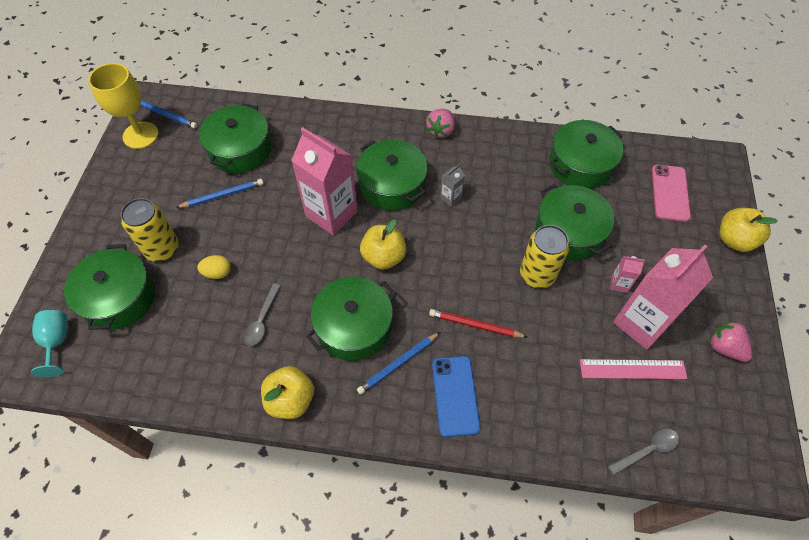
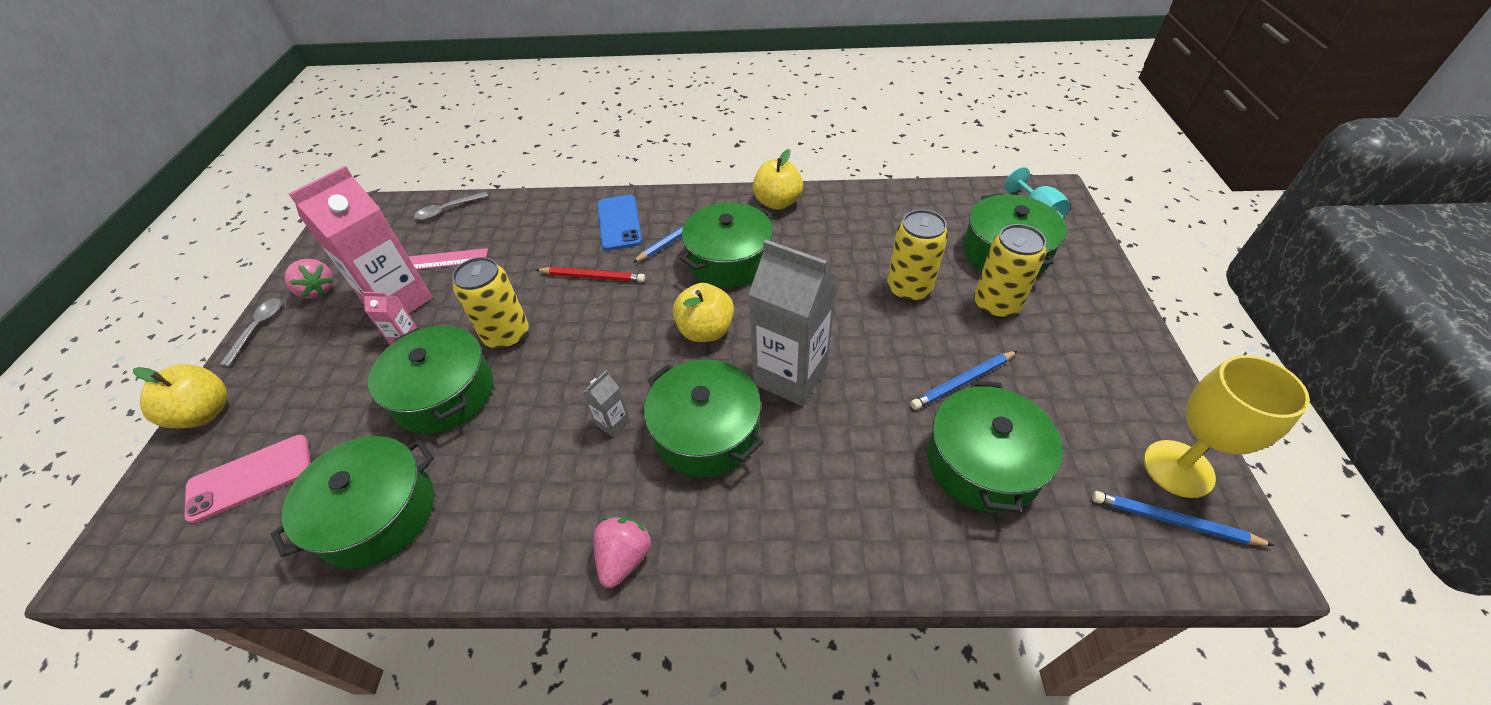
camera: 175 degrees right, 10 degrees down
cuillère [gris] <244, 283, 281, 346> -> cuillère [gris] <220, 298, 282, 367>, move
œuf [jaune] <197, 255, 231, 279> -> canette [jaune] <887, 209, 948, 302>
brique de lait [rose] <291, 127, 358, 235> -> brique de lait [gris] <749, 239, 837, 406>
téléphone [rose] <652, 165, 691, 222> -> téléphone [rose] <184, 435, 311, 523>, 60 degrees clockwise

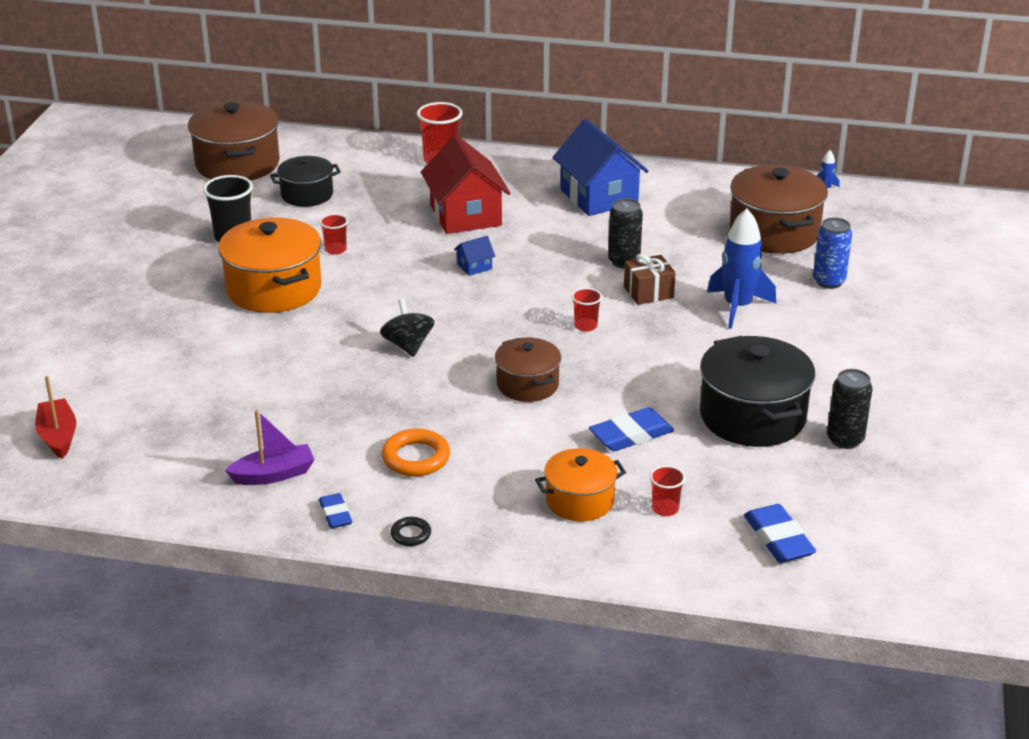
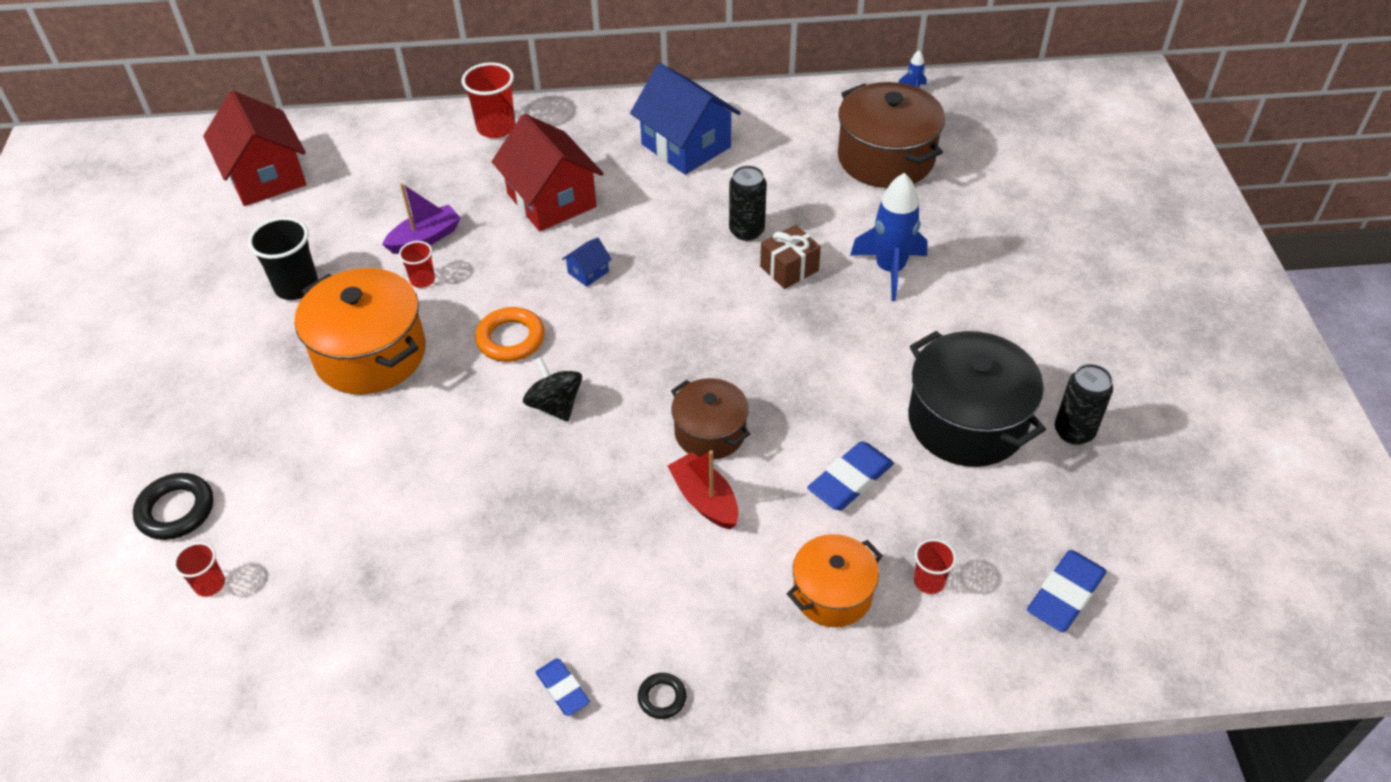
camera: 15 degrees left, 15 degrees up
marmite [noir] <270, 156, 341, 207> -> none
canette [bleu] <813, 217, 852, 289> -> none
none -> anneau [noir] <133, 473, 213, 540>
bateau [rouge] <35, 376, 76, 459> -> bateau [rouge] <667, 450, 738, 530>, move
bateau [violet] <225, 410, 314, 485> -> bateau [violet] <382, 183, 461, 254>, move
anneau [orange] <381, 428, 450, 476> -> anneau [orange] <475, 307, 545, 362>, move
gobelet [rouge] <572, 288, 602, 332> -> gobelet [rouge] <173, 542, 225, 597>, move
marmite [marron] <188, 101, 280, 181> -> maison [rouge] <203, 91, 306, 206>
gomme [bleu] <744, 504, 816, 563> -> gomme [bleu] <1027, 550, 1107, 632>, 75 degrees clockwise

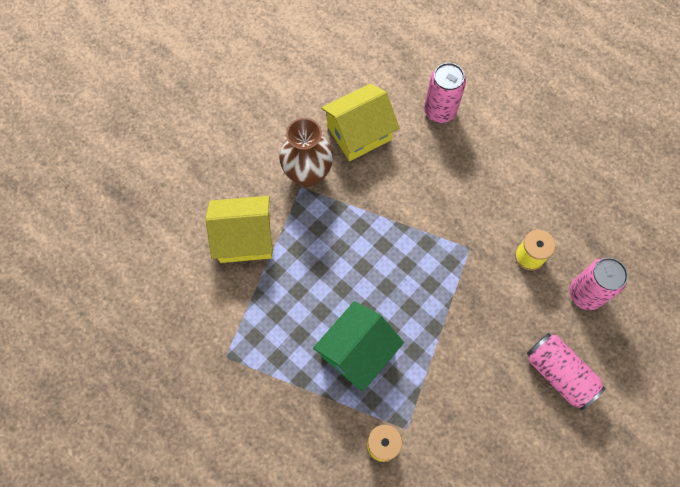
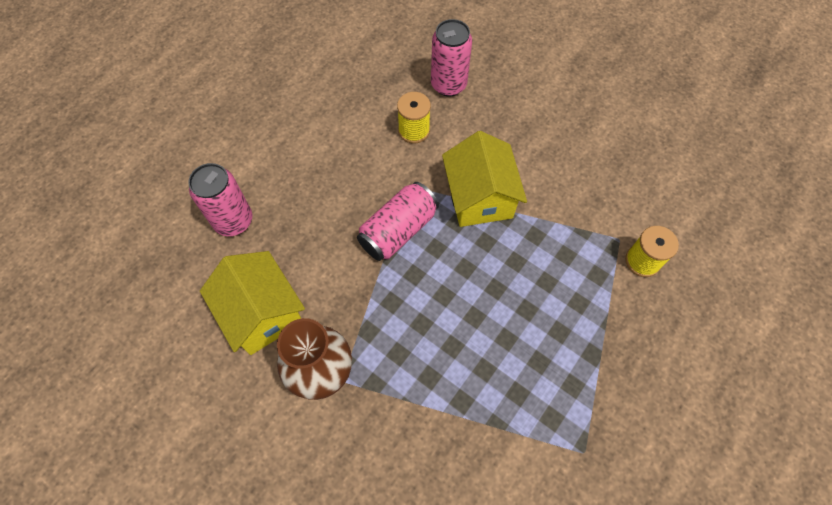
camera: 95 degrees left, 5 degrees down
maison [vert] <313, 301, 404, 391> -> none
maison [jaune] <205, 196, 273, 263> -> maison [jaune] <442, 131, 527, 227>, move
canette [rose] <527, 333, 606, 410> -> canette [rose] <357, 182, 439, 261>, move

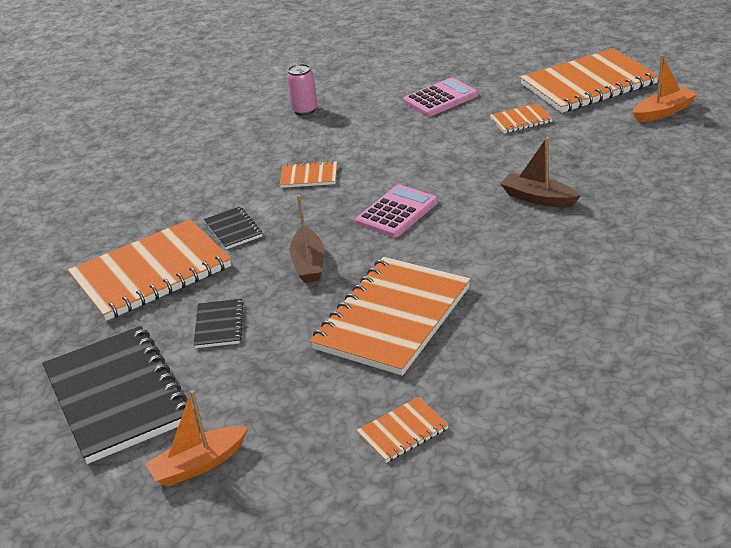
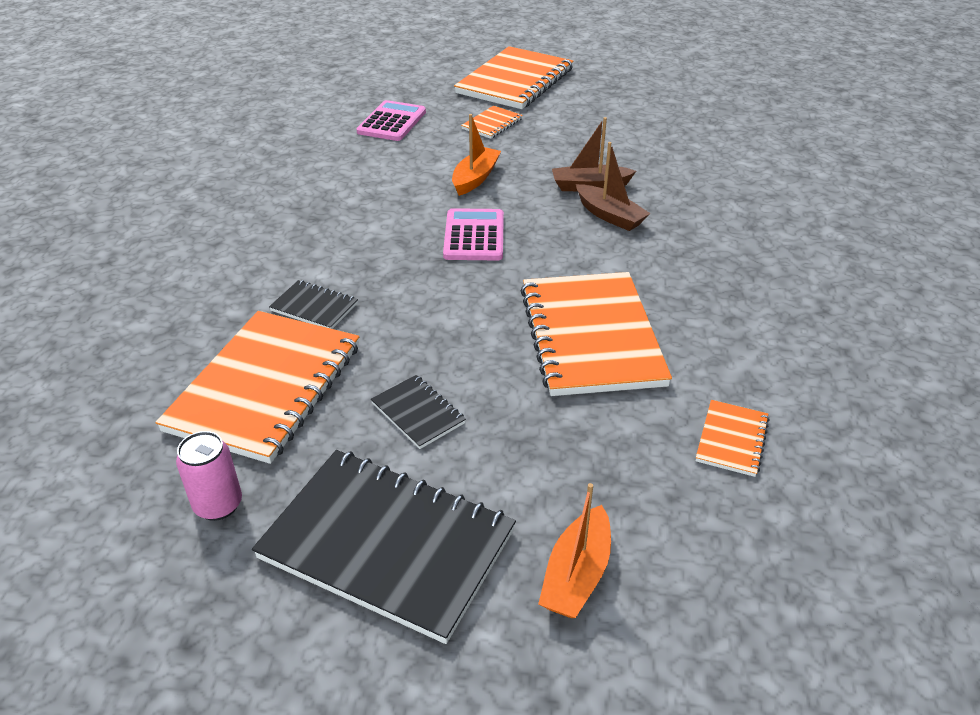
camera: 40 degrees left, 5 degrees up
carnet [orange] <280, 161, 337, 188> -> none
canette [rose] <287, 64, 318, 116> -> canette [rose] <176, 431, 242, 521>, move
bateau [marron] <289, 195, 324, 283> -> bateau [marron] <576, 142, 651, 231>, move
bateau [orange] <632, 55, 697, 122> -> bateau [orange] <452, 114, 501, 196>, move

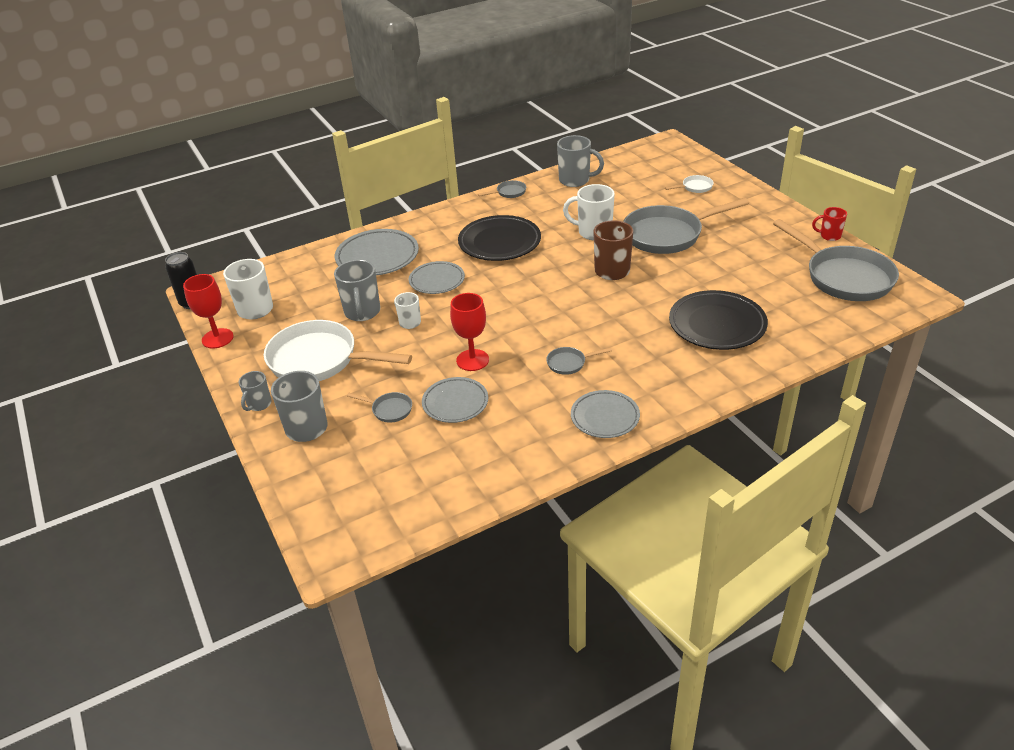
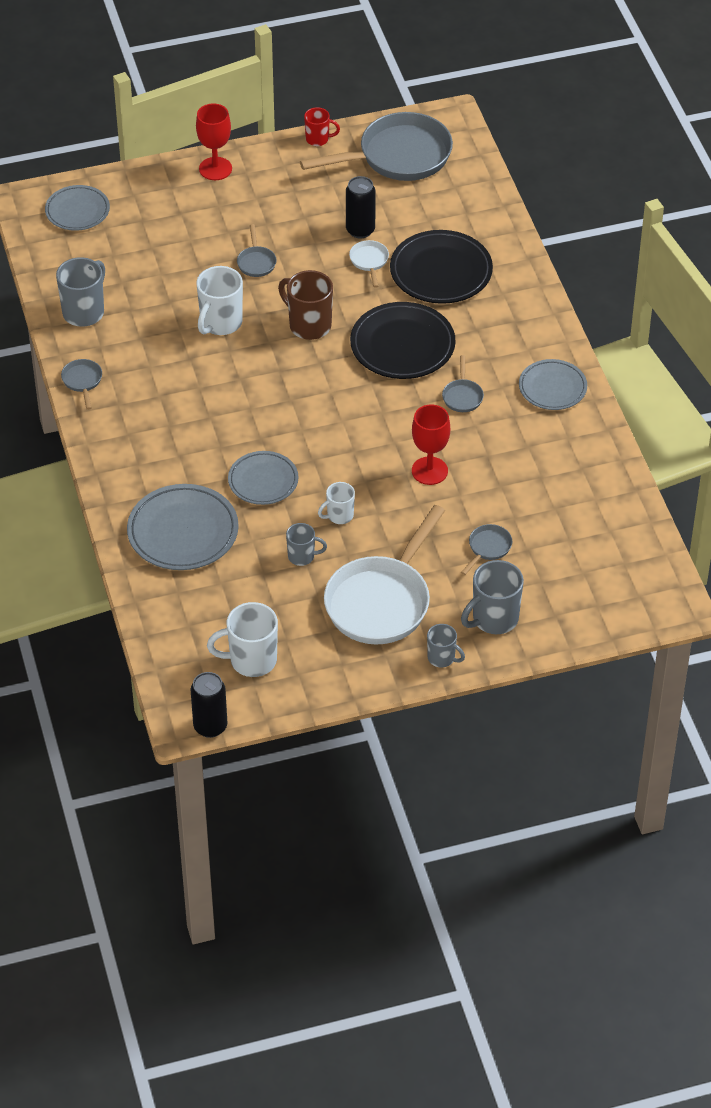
camera: 80 degrees left, 10 degrees up
none -> canette [noir] <346, 176, 376, 238>
verre à pied [rouge] <183, 274, 234, 349> -> verre à pied [rouge] <196, 103, 232, 180>, move
assiette [gris] <422, 377, 488, 423> -> assiette [gris] <45, 185, 110, 231>, move
assiette [noir] <458, 215, 541, 261> -> assiette [noir] <350, 302, 455, 379>, move
poêle [blanc] <665, 175, 714, 193> -> poêle [blanc] <349, 240, 389, 288>, move
tasse [rouge] <812, 207, 847, 241> -> tasse [rouge] <304, 107, 340, 146>, 105 degrees counterclockwise
tasse [gris] <334, 260, 380, 321> -> tasse [gris] <286, 523, 327, 566>, x0.59
poêle [gris] <623, 198, 749, 254> -> poêle [gris] <237, 224, 276, 277>, x0.42

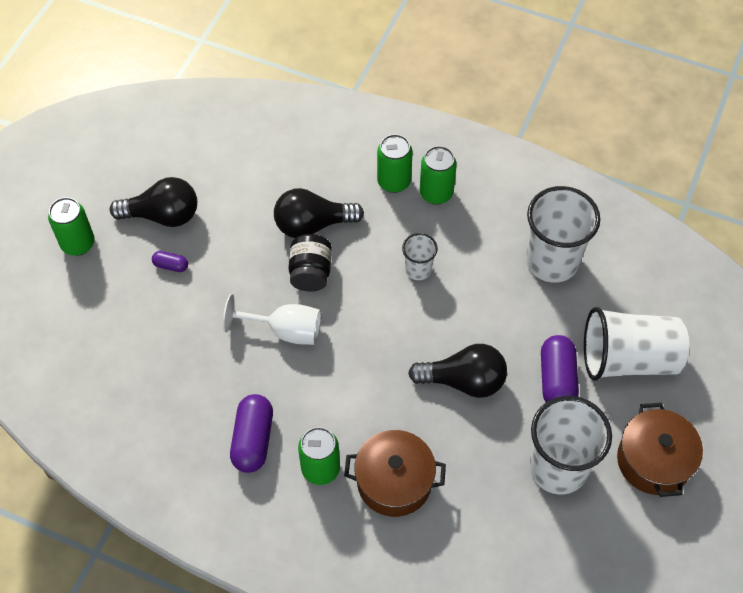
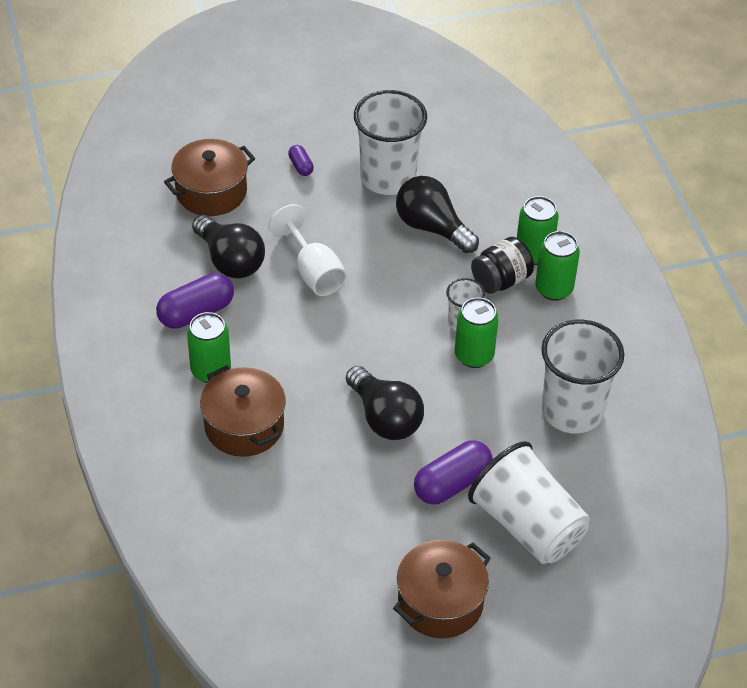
camera: 50 degrees right, 10 degrees down
none -> marmite [marron] <164, 139, 255, 216>
canette [vert] <48, 197, 95, 256> -> canette [vert] <455, 297, 499, 368>, move
ampoule [noir] <110, 177, 197, 227> -> ampoule [noir] <192, 215, 265, 279>, move
bocal [noir] <289, 234, 332, 291> -> bocal [noir] <471, 237, 534, 294>, move
gobelet [blanc] <529, 396, 612, 495> -> gobelet [blanc] <354, 90, 427, 195>, move

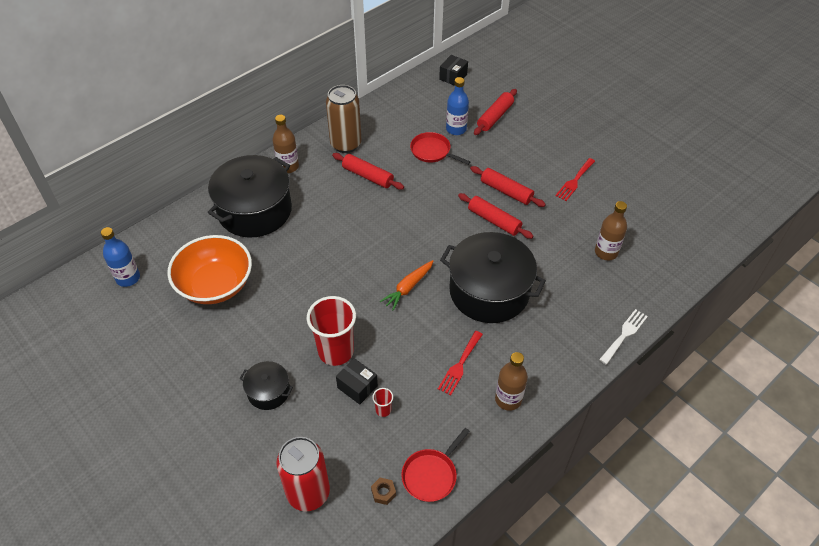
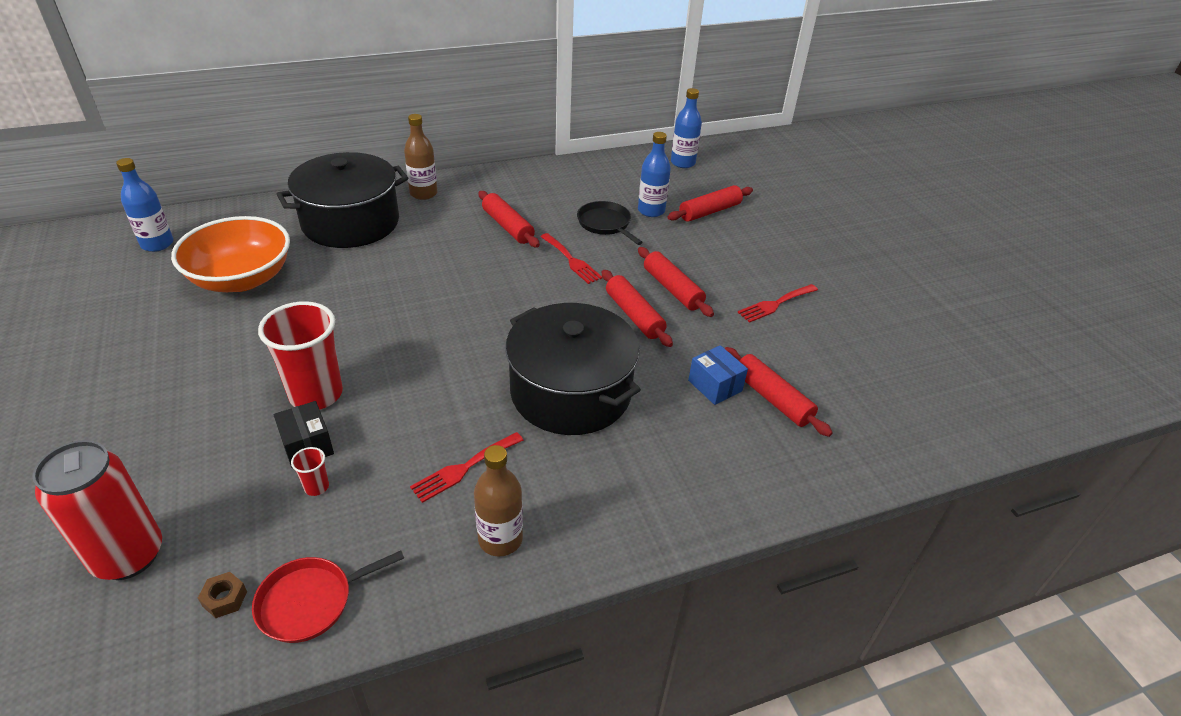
camera: 20 degrees right, 10 degrees down
marmite [noir] <239, 361, 293, 410> -> none
canette [marron] <326, 85, 362, 153> -> none
carotte [orange] <380, 260, 433, 311> -> none
fourchette [blanc] <599, 309, 648, 365> -> none
none -> fourchette [rouge] <540, 233, 603, 284>
none -> boîte [bleu] <688, 345, 748, 405>
boîte [noir] <439, 55, 468, 86> -> bouteille [bleu] <671, 88, 702, 168>
bouteille [marron] <595, 201, 627, 260> -> rouleau à pâtisserie [rouge] <724, 347, 833, 437>
poêle [rouge] <410, 132, 470, 165> -> poêle [noir] <577, 201, 643, 245>

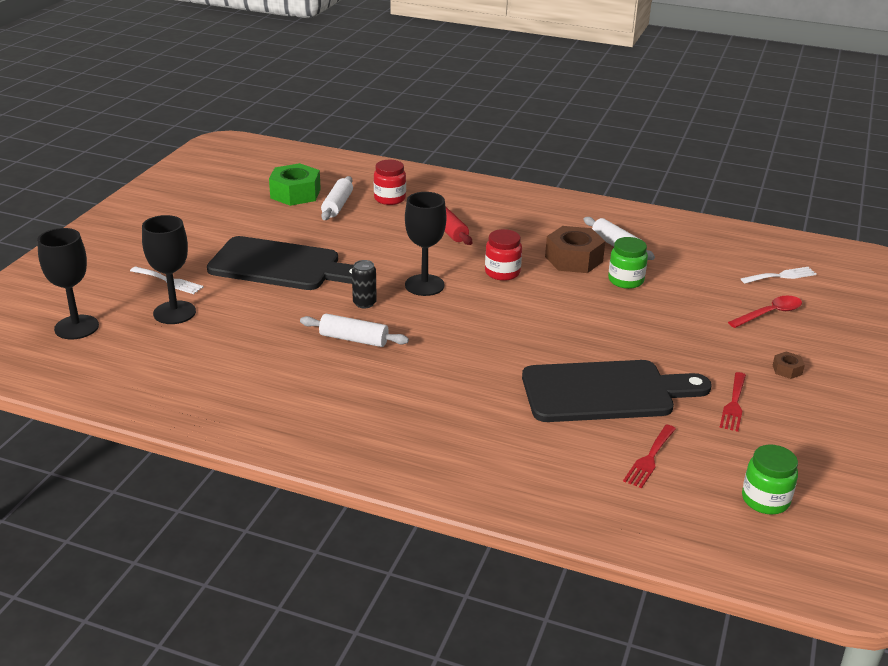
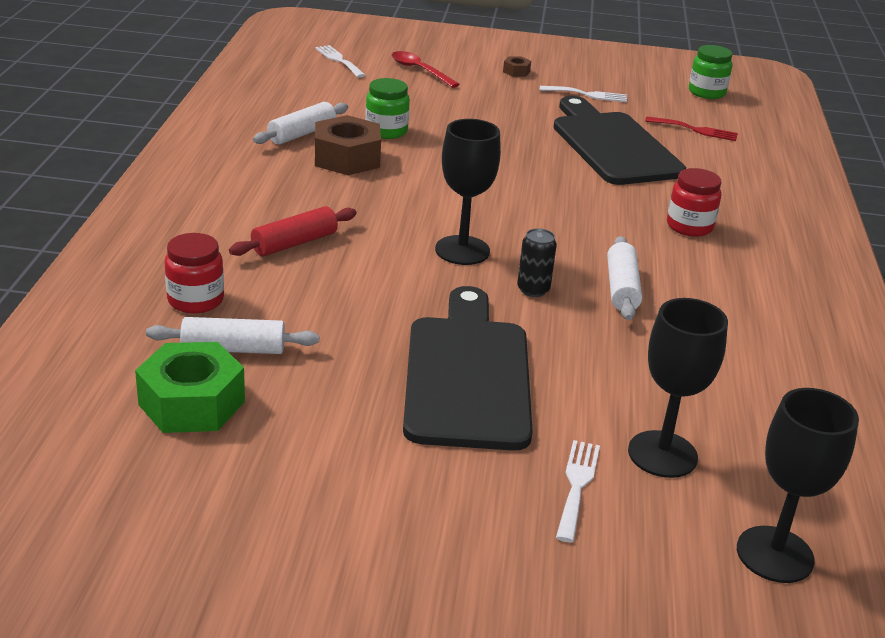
camera: 105 degrees left, 0 degrees up
bocal [rouge] <485, 229, 522, 281> -> bocal [rouge] <667, 168, 722, 237>, move
fourchette [rouge] <719, 372, 746, 432> -> fourchette [blanc] <540, 86, 627, 102>

